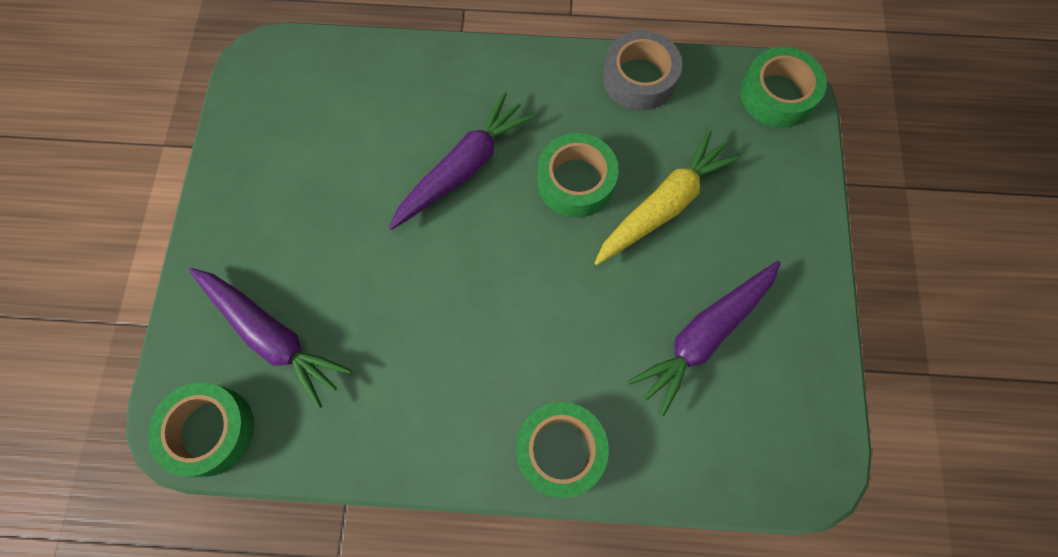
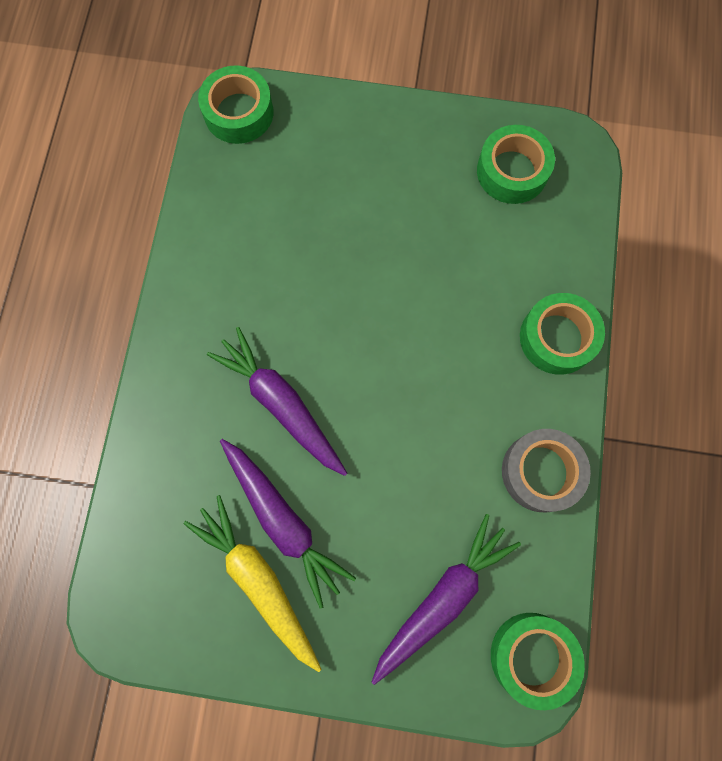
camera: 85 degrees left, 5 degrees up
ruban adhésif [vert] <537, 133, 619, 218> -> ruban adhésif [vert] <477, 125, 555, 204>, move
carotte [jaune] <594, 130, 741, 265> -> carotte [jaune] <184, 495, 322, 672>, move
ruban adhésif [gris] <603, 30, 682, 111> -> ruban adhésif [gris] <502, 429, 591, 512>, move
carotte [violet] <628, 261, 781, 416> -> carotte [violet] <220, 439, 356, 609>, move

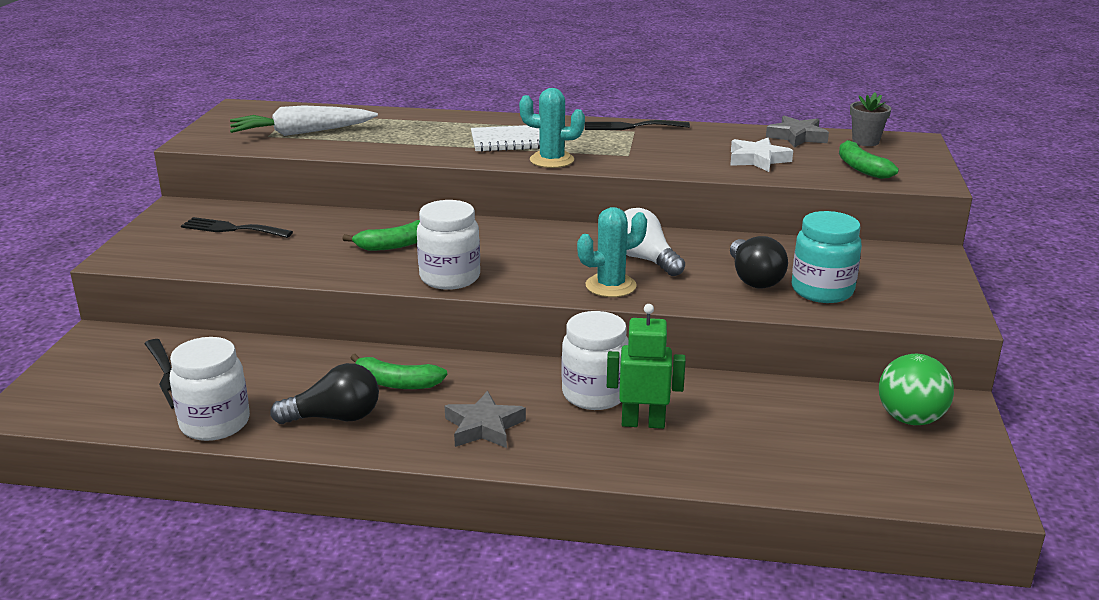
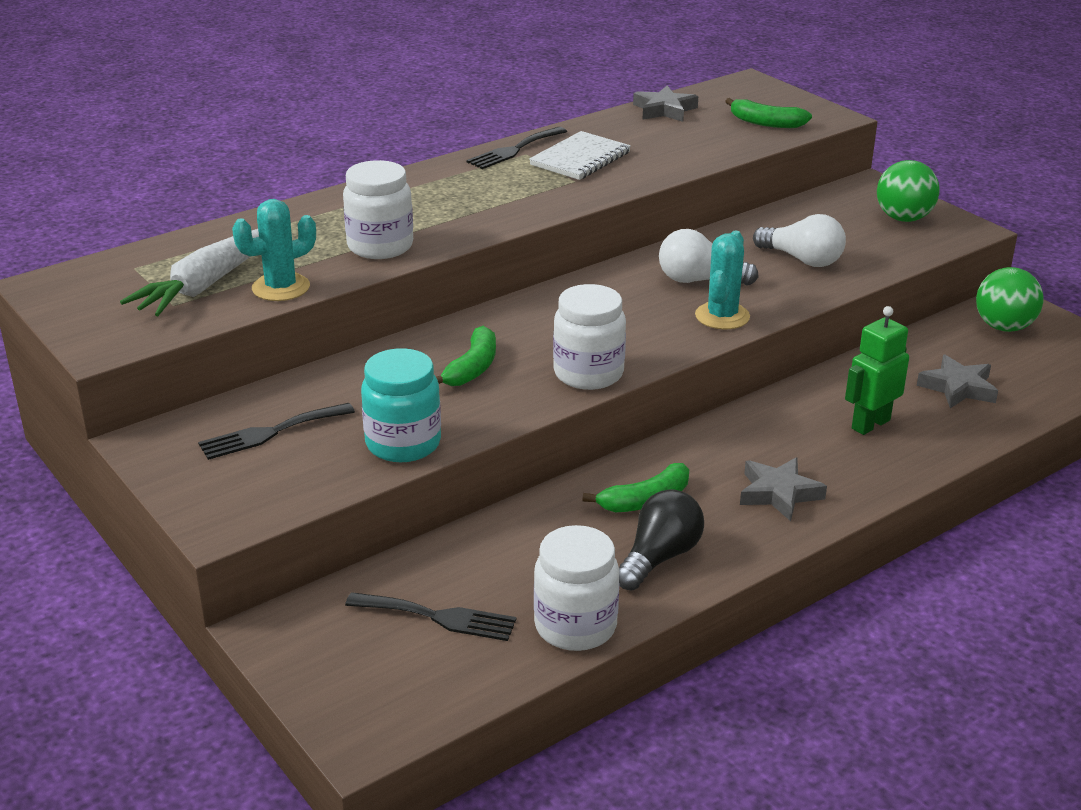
camera: 45 degrees left, 5 degrees up
étoile [blanc] <730, 138, 793, 172> -> none
pot de fleurs [gris] <850, 92, 891, 146> -> none
none -> balle [vert] <877, 160, 939, 222>
none -> étoile [gris] <917, 355, 998, 408>
carnet [blanc] <471, 125, 540, 152> -> carnet [blanc] <529, 131, 631, 180>, move
cactus [turquoise] <519, 88, 585, 168> -> cactus [turquoise] <232, 199, 316, 301>, move
bocal [blanc] <561, 311, 628, 410> -> bocal [blanc] <343, 160, 413, 259>, move
bocal [turquoise] <792, 211, 862, 303> -> bocal [turquoise] <361, 348, 441, 462>, move
ampoule [noir] <730, 236, 788, 289> -> ampoule [blanc] <753, 214, 846, 267>

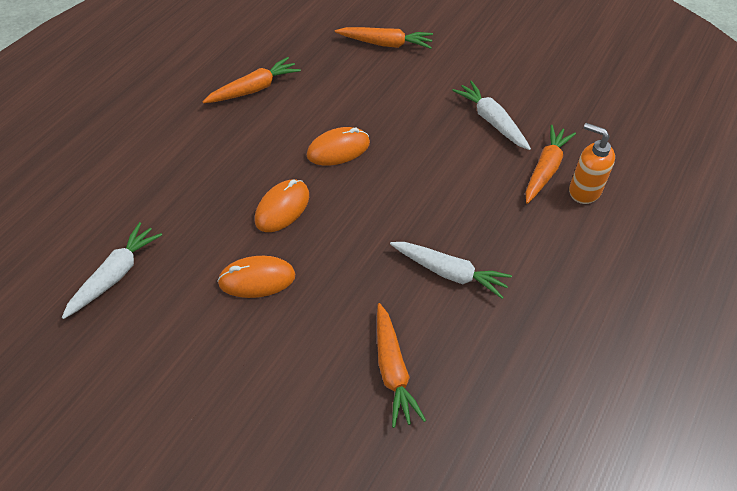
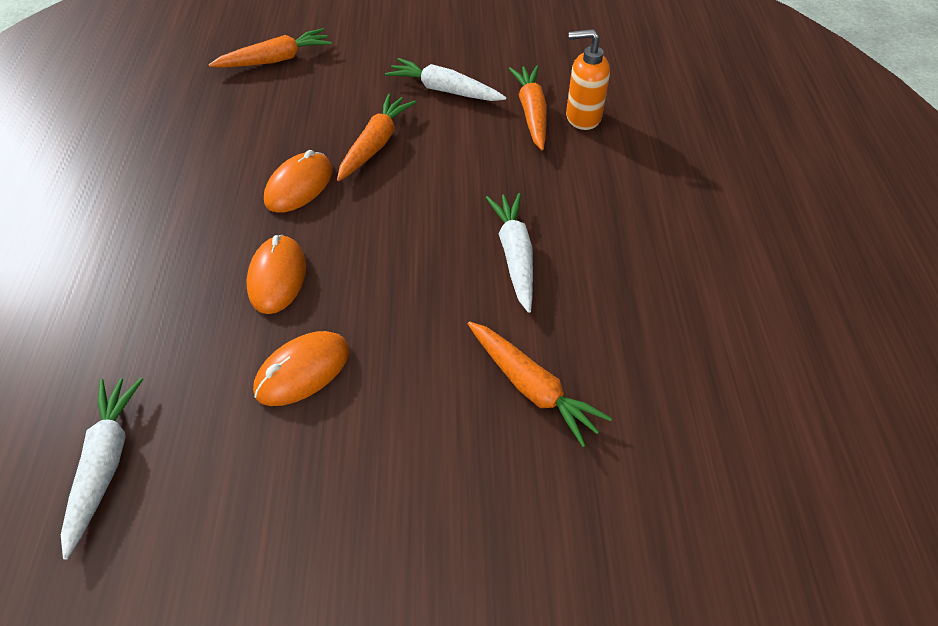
camera: 30 degrees left, 0 degrees up
carotte [orange] <203, 57, 301, 103> -> carotte [orange] <337, 94, 416, 181>, move
carotte [blanc] <390, 242, 512, 299> -> carotte [blanc] <486, 193, 533, 313>, 90 degrees counterclockwise

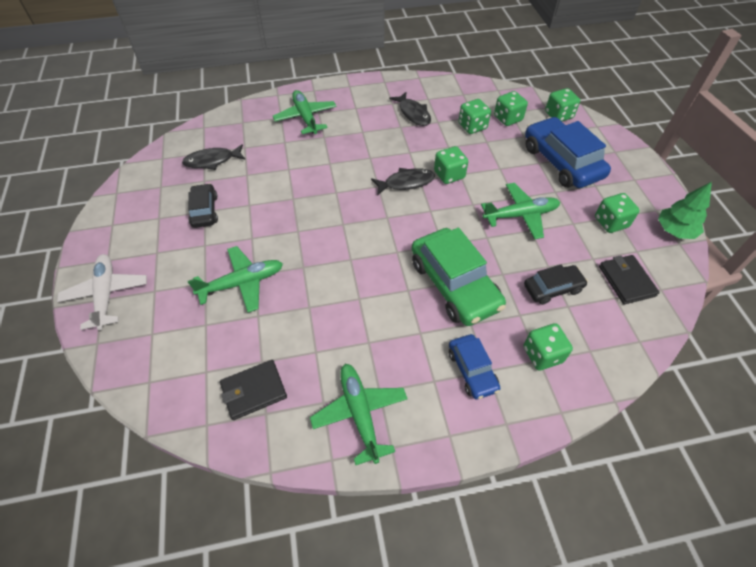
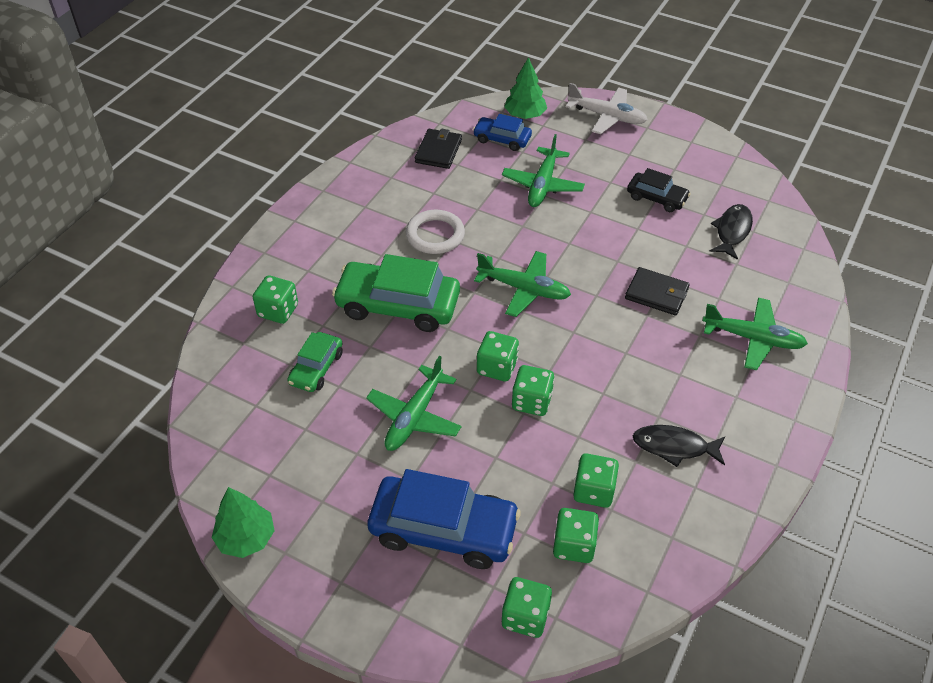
camera: 130 degrees right, 5 degrees down
poisson [noir] <371, 168, 435, 196> -> none
none -> anneau [blanc] <406, 210, 465, 254>
none -> arbre [vert] <504, 57, 547, 119>
avion [vert] <310, 364, 408, 465> -> avion [vert] <474, 251, 571, 317>, move
voiture [bleu] <449, 334, 501, 400> -> voiture [bleu] <473, 114, 532, 151>, move
dé [vert] <595, 193, 640, 233> -> dé [vert] <477, 331, 519, 381>, move
portefeuille [noir] <599, 255, 660, 304> -> portefeuille [noir] <625, 267, 690, 315>, move
voiture [noir] <524, 265, 588, 305> -> voiture [vert] <287, 332, 343, 392>

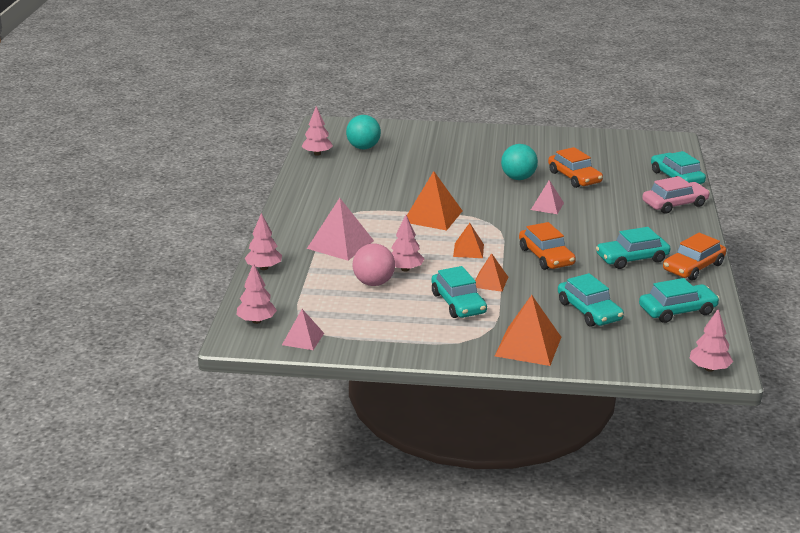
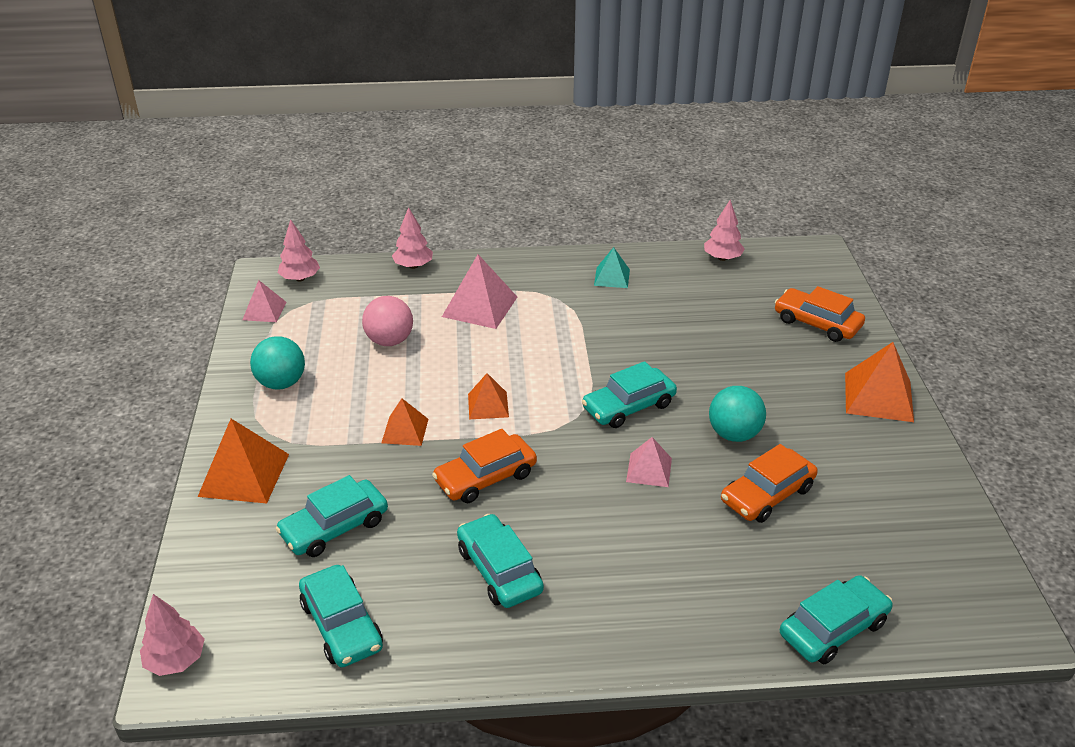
camera: 80 degrees right, 10 degrees up
arbre [rose] <391, 215, 424, 272> -> none
voiture [rose] <642, 176, 710, 214> -> none
none -> pyramide [turquoise] <594, 247, 630, 288>
balle [turquoise] <346, 115, 381, 149> -> balle [turquoise] <250, 336, 305, 389>, move
pyramide [orange] <407, 171, 462, 231> -> pyramide [orange] <845, 342, 914, 422>, move
voiture [turquoise] <431, 266, 487, 318> -> voiture [turquoise] <582, 361, 677, 428>, move
voiture [orange] <663, 233, 726, 280> -> voiture [orange] <774, 286, 865, 342>, move

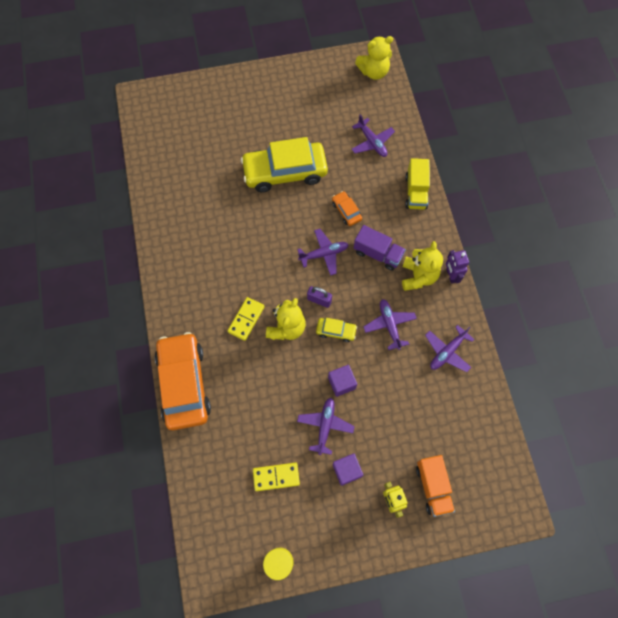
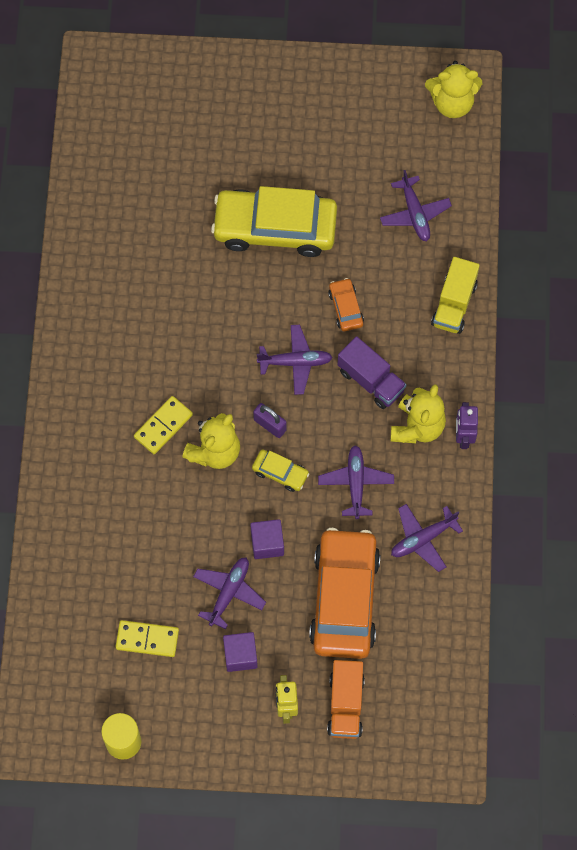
camera: 15 degrees right, 0 degrees up
voiture [orange] <155, 332, 211, 431> -> voiture [orange] <309, 528, 380, 659>, move

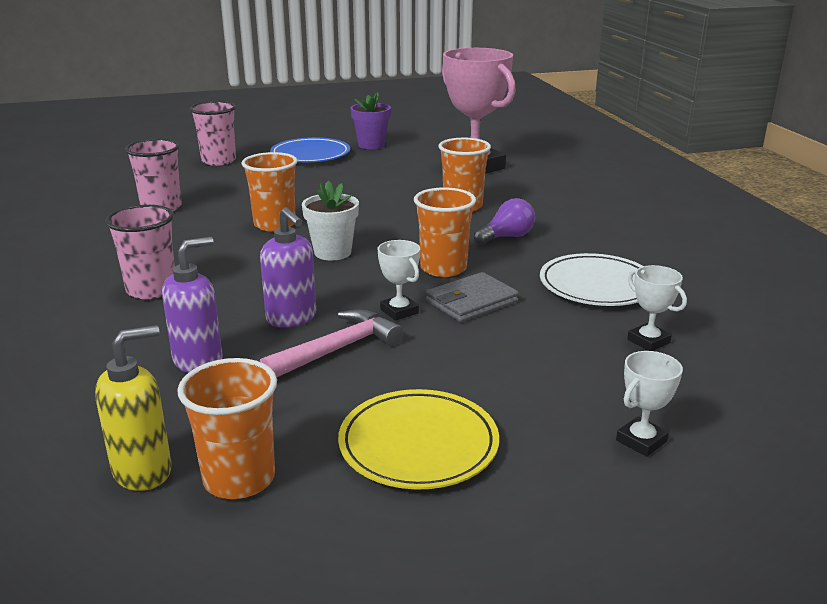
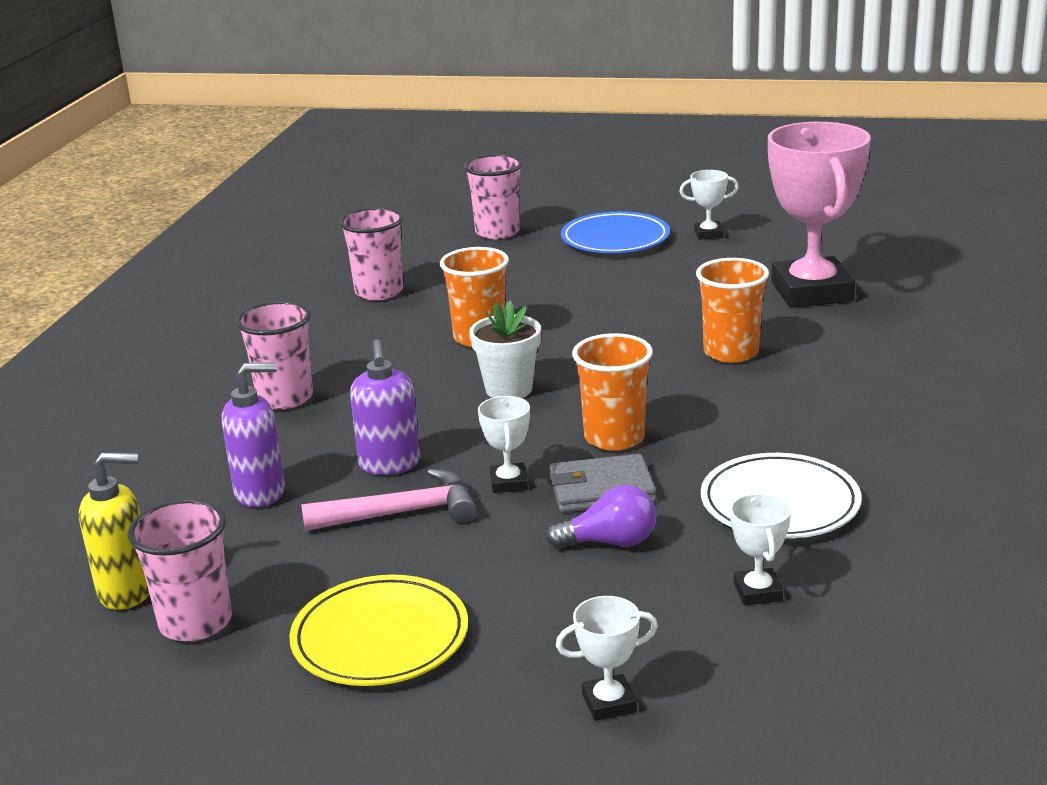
camera: 30 degrees right, 0 degrees up
ampoule [violet] <474, 198, 535, 245> -> ampoule [violet] <546, 485, 657, 548>, move
pot de fleurs [violet] <350, 92, 391, 149> -> trophée [blanc] <679, 170, 739, 240>
gobelet [orange] <177, 358, 277, 499> -> gobelet [rose] <128, 499, 232, 642>

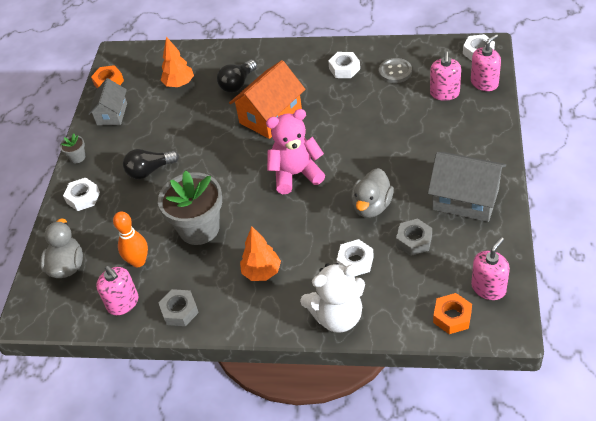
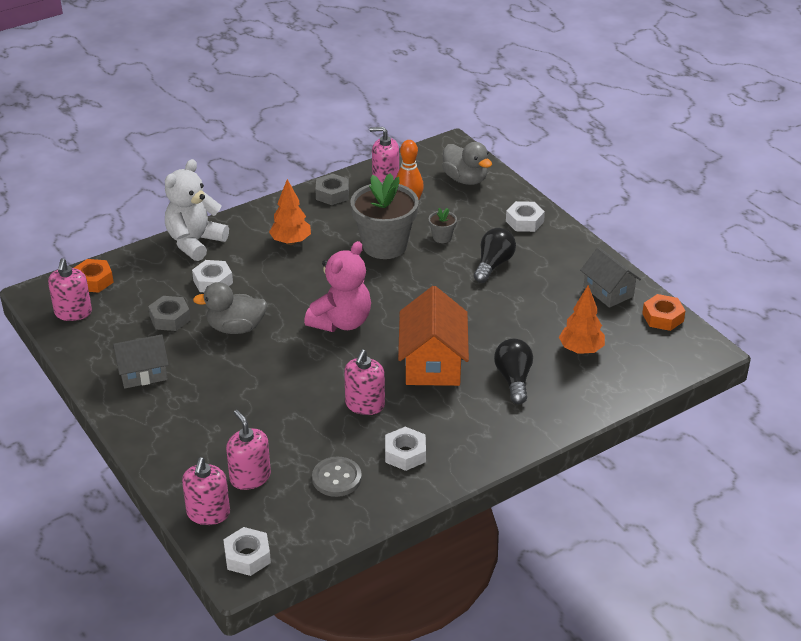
camera: 135 degrees right, 10 degrees down
none -> distributeur de savon [rose] <344, 349, 385, 415>
pot de fleurs [gris] <60, 133, 85, 163> -> pot de fleurs [gris] <428, 208, 457, 243>, move
canard [gris] <351, 168, 394, 218> -> canard [gris] <193, 282, 267, 334>, 75 degrees counterclockwise
maison [gris] <428, 152, 506, 222> -> maison [gris] <113, 334, 169, 388>, x0.64

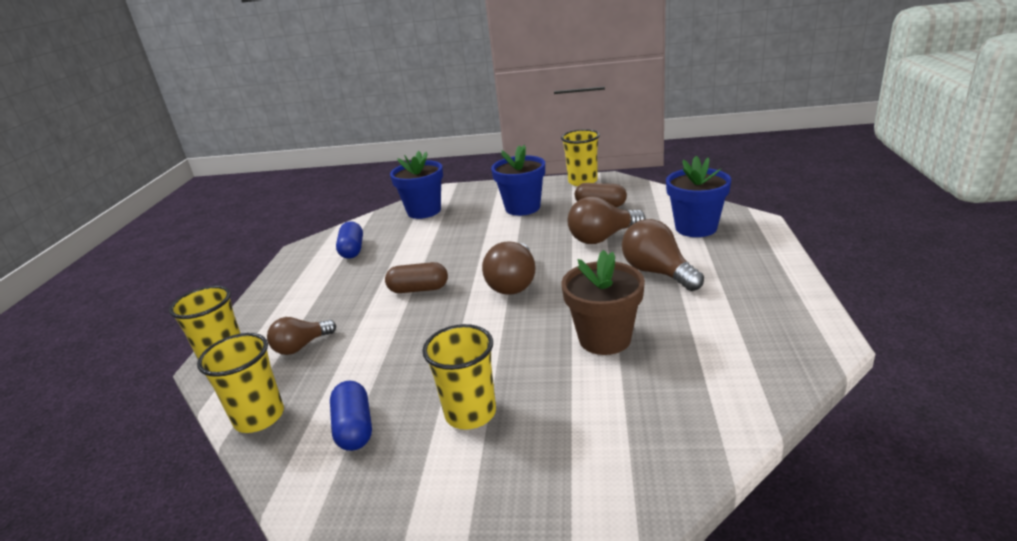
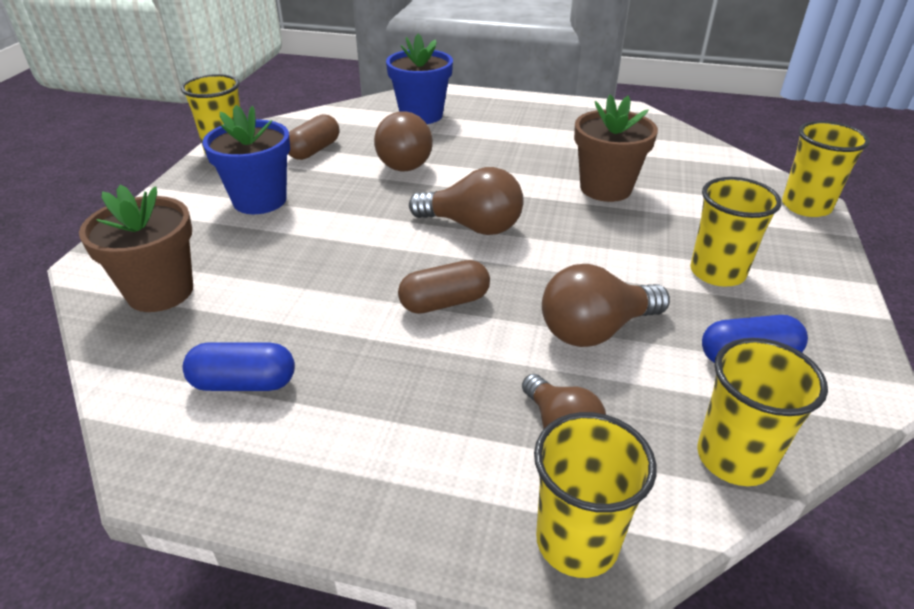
camera: 85 degrees left, 10 degrees up
none -> gobelet [jaune] <782, 121, 870, 217>
ampoule [marron] <622, 219, 704, 291> -> ampoule [marron] <542, 264, 670, 347>, move
pot de fleurs [bleu] <390, 151, 443, 219> -> pot de fleurs [marron] <79, 185, 193, 312>
gélule [marron] <385, 262, 448, 293> -> gélule [marron] <398, 260, 490, 314>, 60 degrees clockwise

